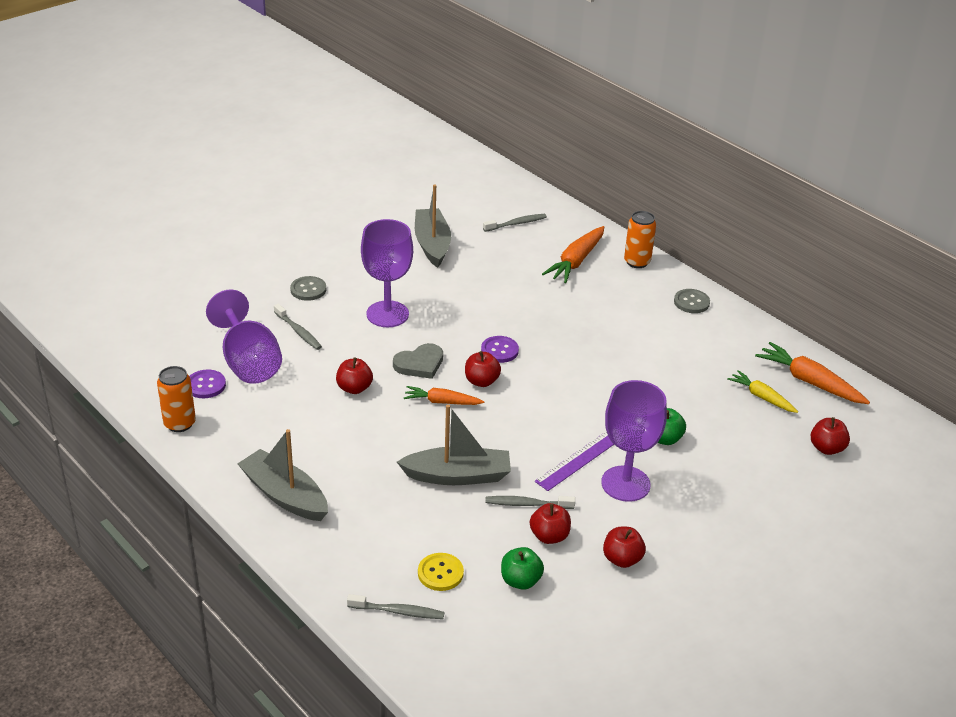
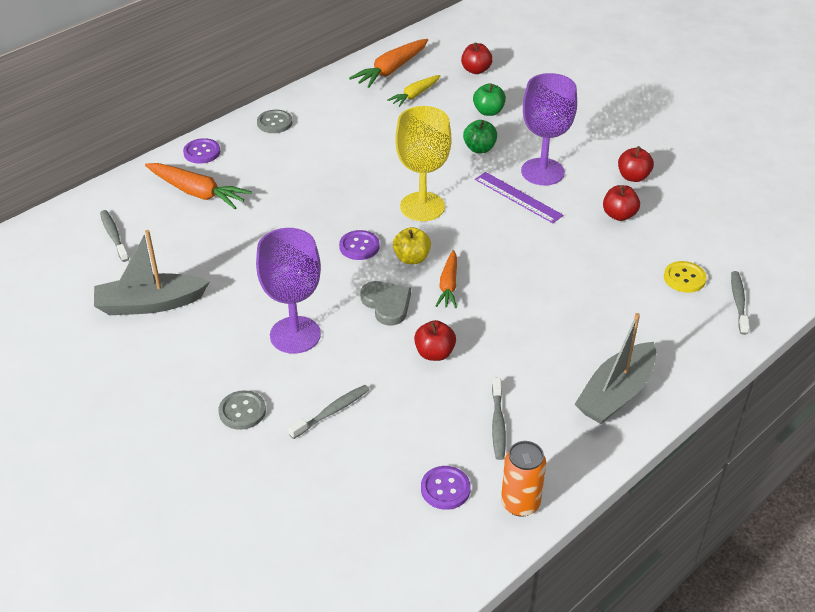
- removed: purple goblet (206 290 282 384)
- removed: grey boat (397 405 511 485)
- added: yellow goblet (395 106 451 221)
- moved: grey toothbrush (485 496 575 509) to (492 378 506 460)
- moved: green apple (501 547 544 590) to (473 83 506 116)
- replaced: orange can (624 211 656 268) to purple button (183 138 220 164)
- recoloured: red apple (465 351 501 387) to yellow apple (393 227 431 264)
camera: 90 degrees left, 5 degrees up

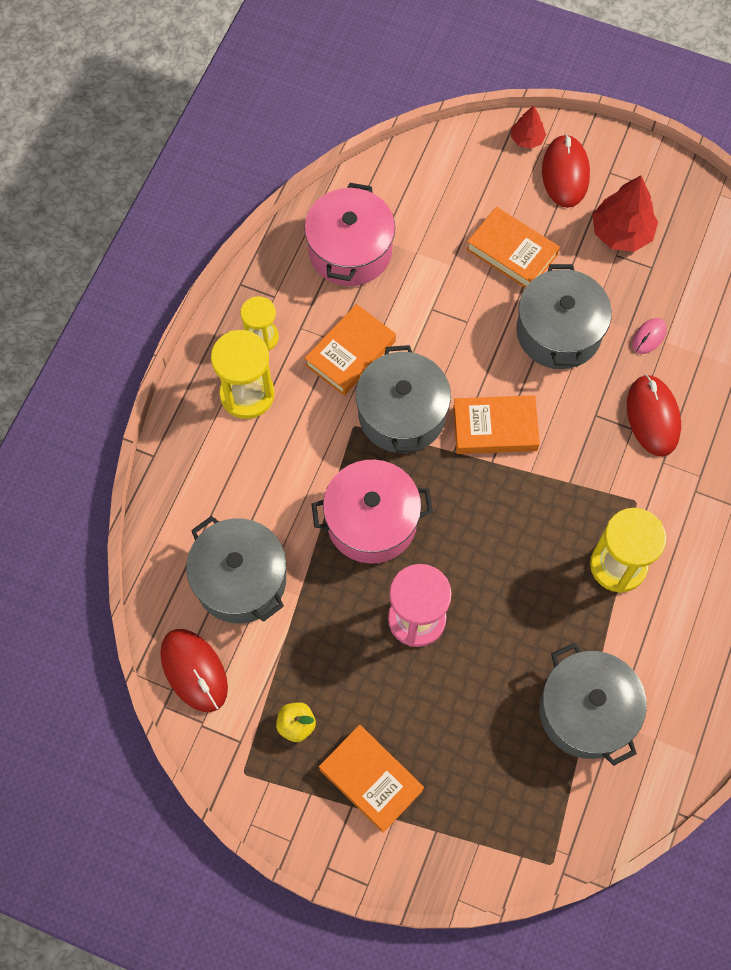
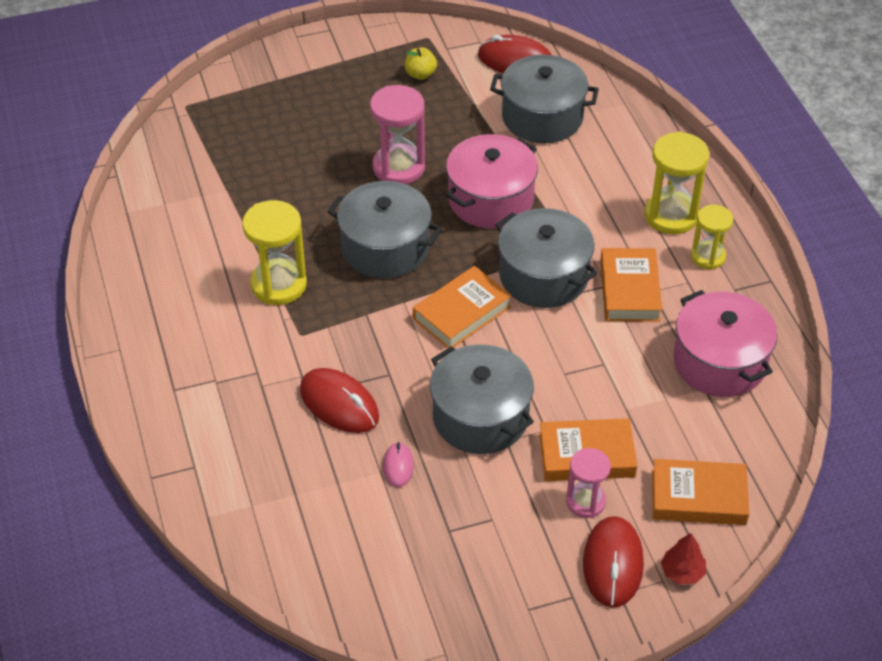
- removed: red tree (592 175 658 252)
- added: pink hourglass (566 448 611 518)
- moved: orange book (319 725 424 833) to (652 459 750 525)
- moved: grey pot (540 643 647 766) to (328 181 442 279)
- turned: red mouse (542 134 590 208) = (583 516 644 608) 45 degrees clockwise
camera: 140 degrees right, 20 degrees down

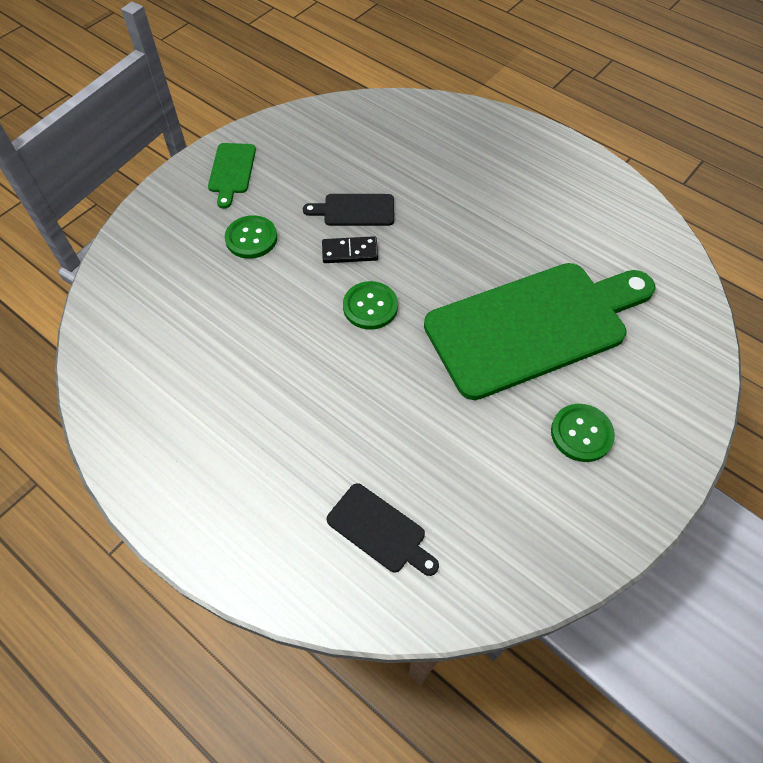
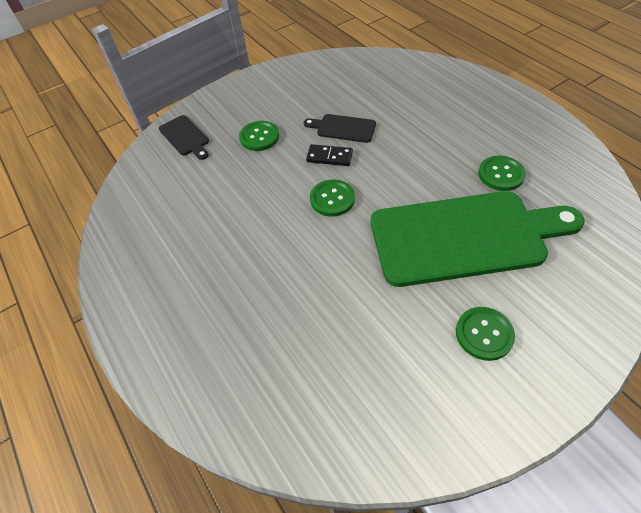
- removed: green cutting board (208 143 256 209)
- added: green button (478 156 526 191)
- moved: black cutting board (327 483 439 576) to (159 115 209 160)
camera: 20 degrees right, 5 degrees down

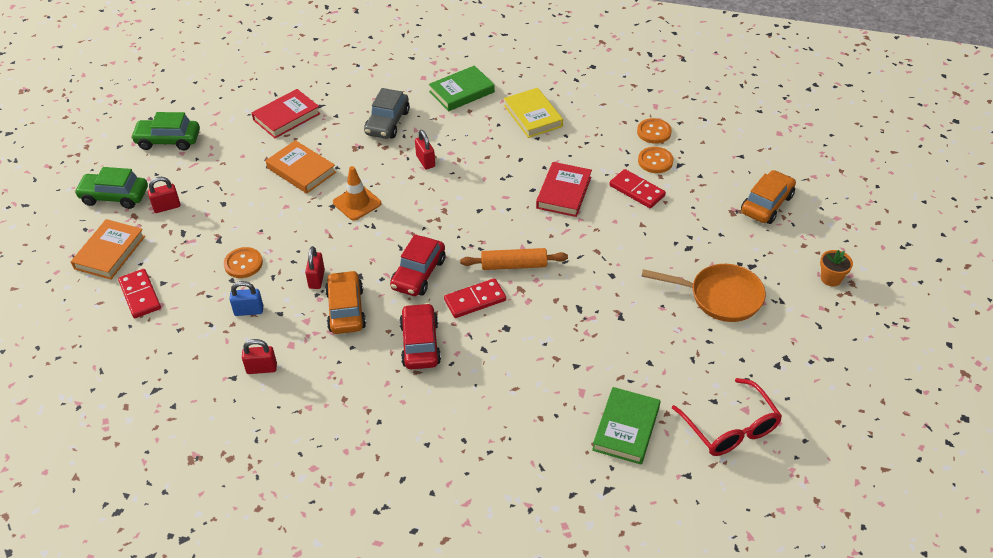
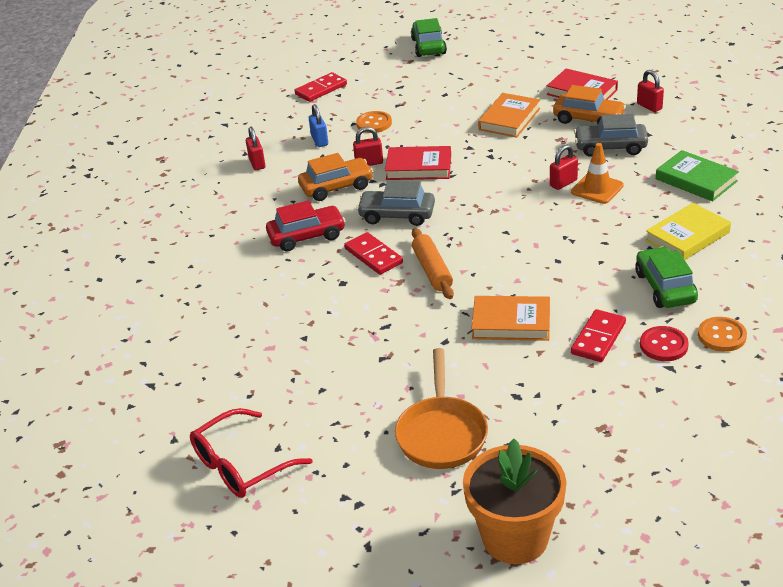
- removed: green book (592 387 660 465)
- moved: orange book (71 219 145 280) to (472 296 550 341)
- moved: green car (131 112 200 150) to (635 246 698 308)
- moved: red padlock (148 177 180 213) to (637 70 664 112)
- moved: orange traffic cone (333 166 381 221) to (571 143 624 204)
- moved: red book (536 162 592 217) to (385 146 451 180)
- moved: orange car (741 170 796 224) to (553 85 626 124)
- recoloured: red car (390 234 445 296) to grey car (356 181 435 226)
- recoloured: orange button (638 147 673 173) to red button (640 326 689 361)
- resized: orange flower pot (820 250 853 286) = (463 439 566 564) x2.22
camera: 80 degrees right, 10 degrees down

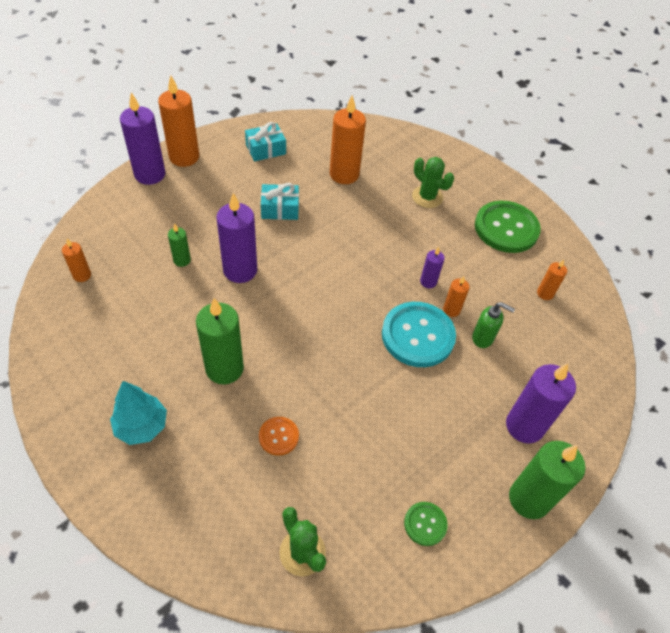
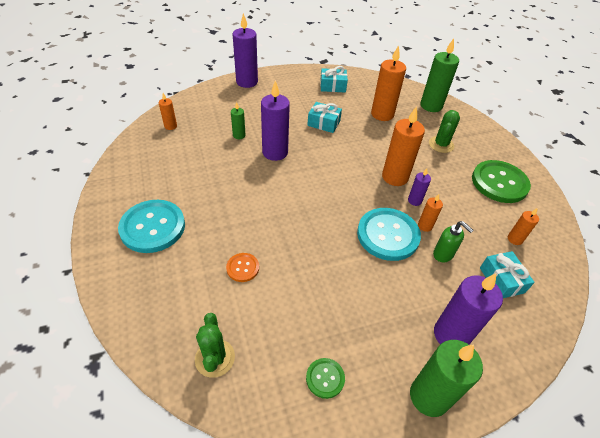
- added: turquoise gift (480 251 535 298)
- moved: orange candle (158 75 199 167) to (382 106 425 186)
- moved: green candle (196 298 244 384) to (420 38 459 112)
- replaced: turquoise tree (110 381 167 445) to turquoise button (118 200 185 253)
- turned: green cactus (412 157 454 208) = (429 110 460 153) 45 degrees clockwise
camera: 25 degrees right, 5 degrees down

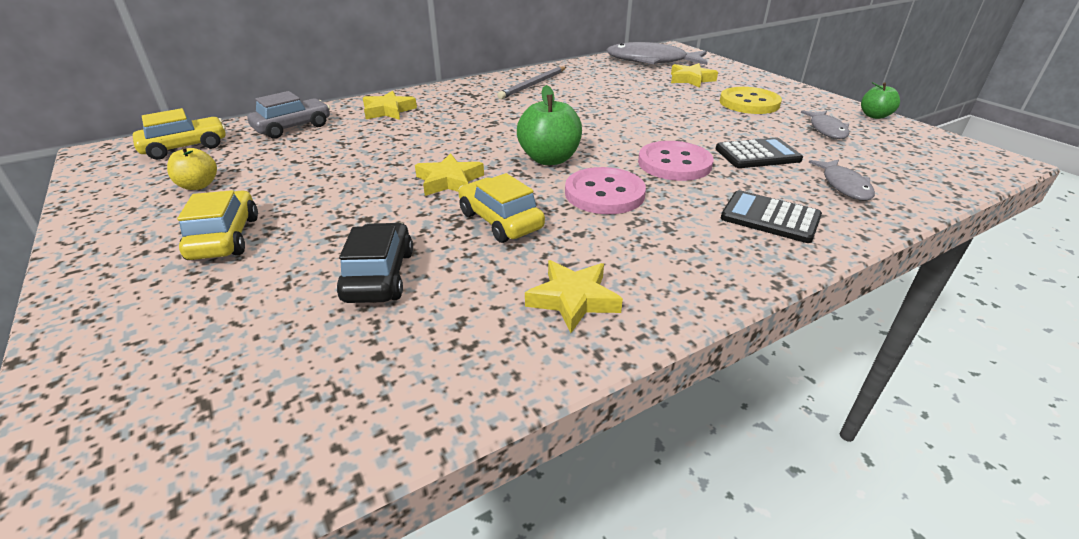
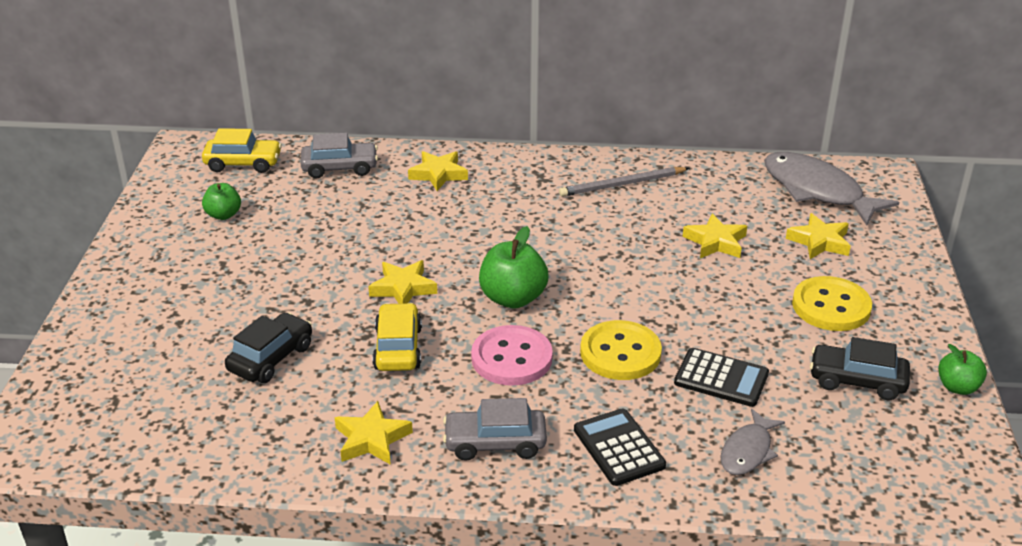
- removed: yellow car (177 190 258 260)
- added: grey car (443 398 547 461)
- added: yellow star (683 213 747 258)
- replaced: grey fish (801 111 849 139) to black car (810 337 910 400)
- recoloured: yellow apple (167 146 217 190) to green apple (202 183 241 220)
- recoloured: pink button (638 141 713 181) to yellow button (580 320 662 380)
camera: 35 degrees right, 0 degrees up

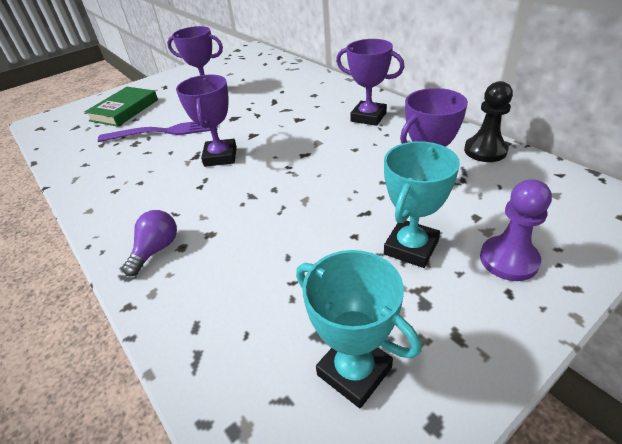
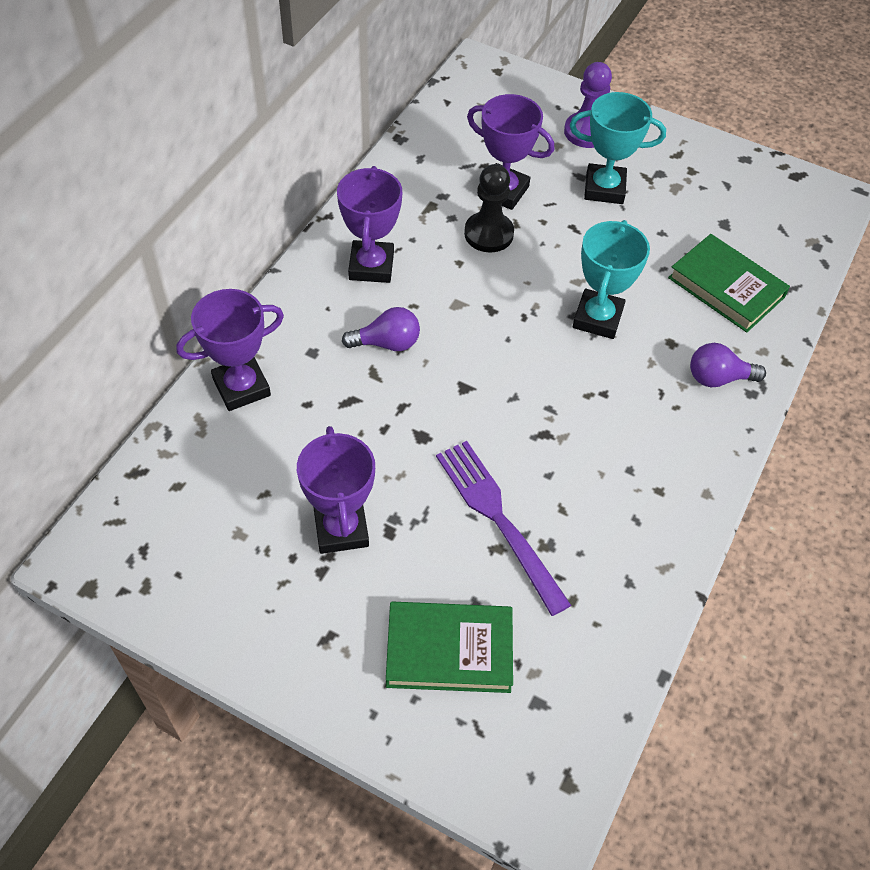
- added: purple light bulb (342 307 420 351)
- added: green book (668 234 790 333)
- moved: purple trophy (176 75 237 167) to (176 289 284 411)
- moved: turquoise trophy (296 250 422 408) to (573 220 650 339)
- moved: black pawn (464 81 513 162) to (464 164 514 252)
camera: 120 degrees left, 15 degrees up

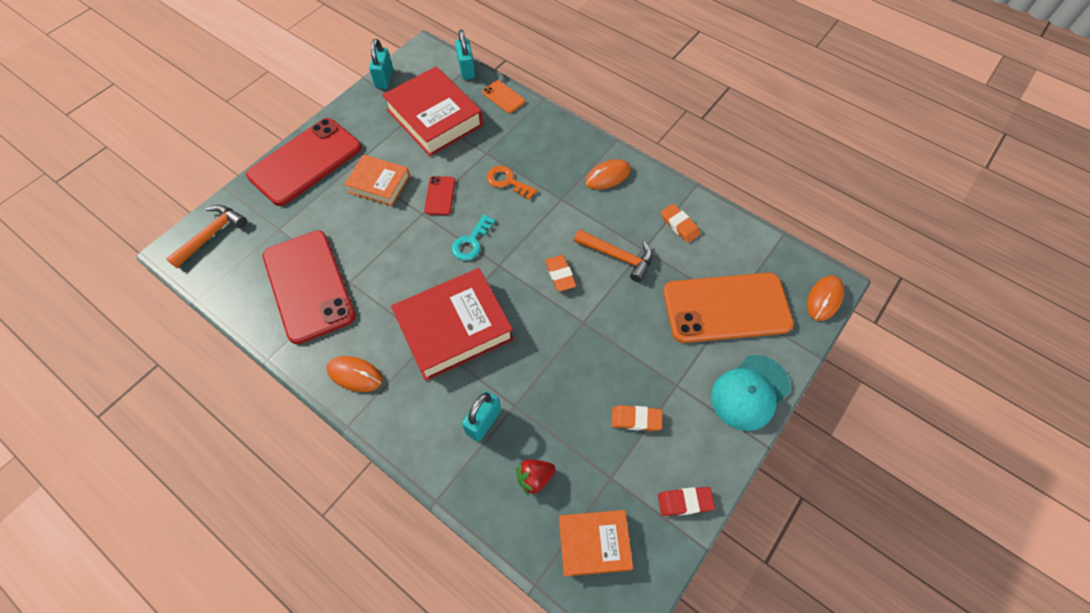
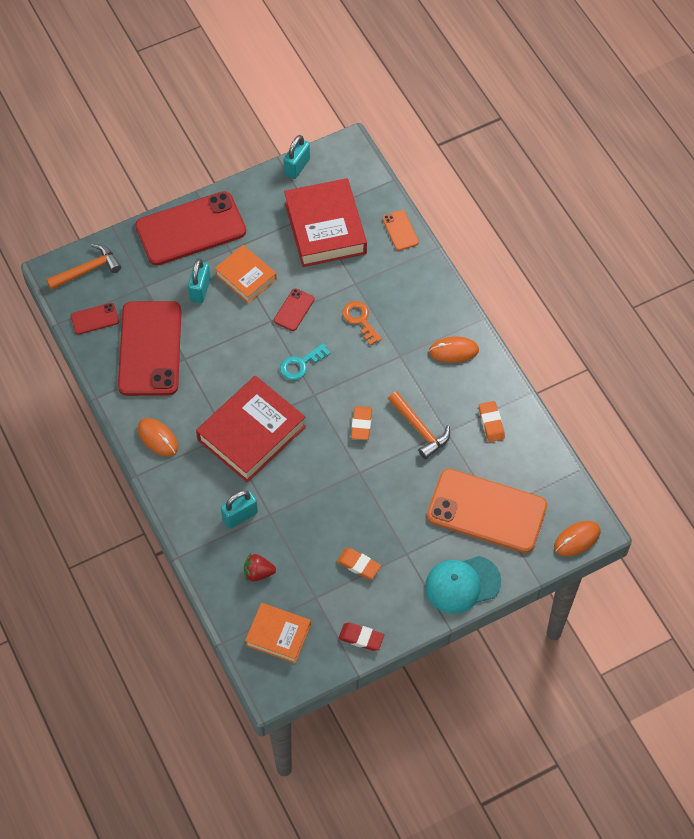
- added: red phone (71 303 119 335)
- moved: turquoise padlock (455 30 475 80) to (188 258 211 303)
- turned: red book (391 268 514 381) = (196 376 306 483) 45 degrees counterclockwise
camera: 25 degrees right, 0 degrees up

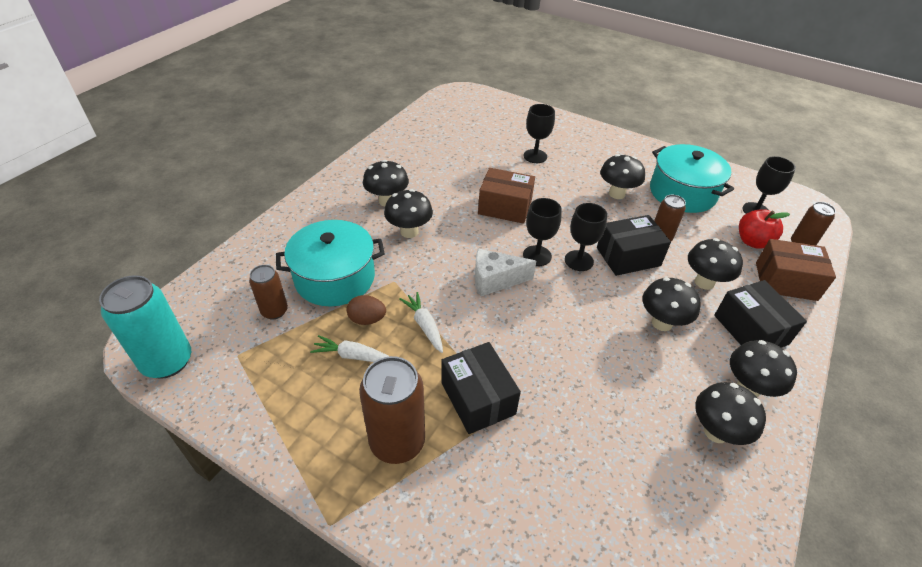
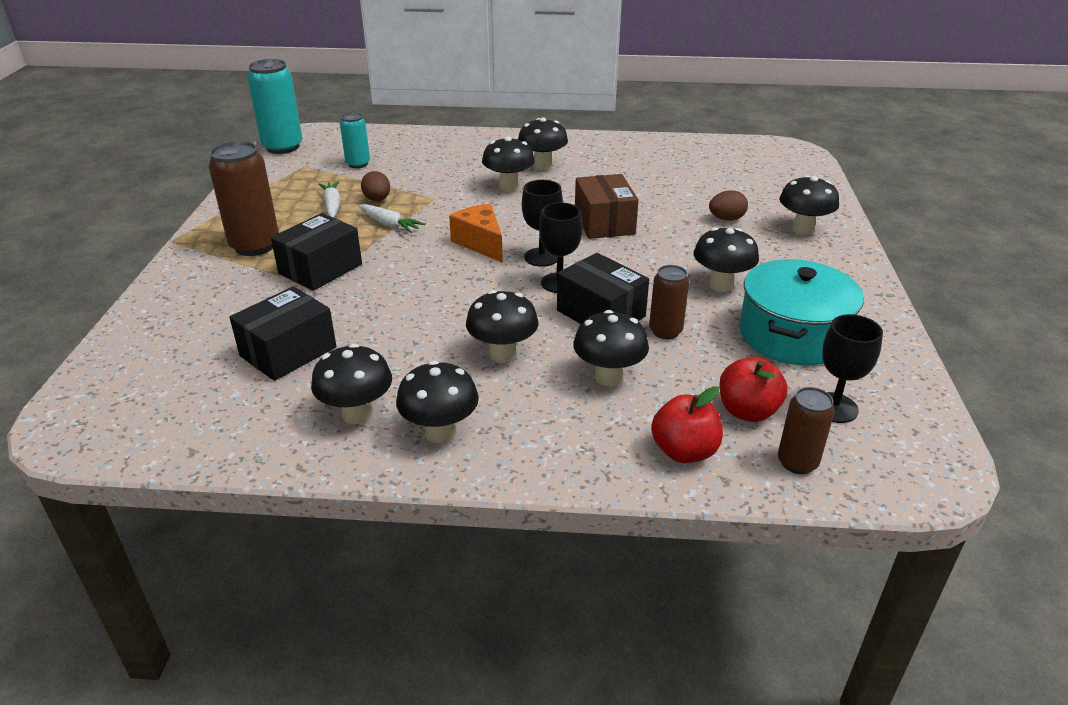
- removed: turquoise pot (276 220 385 306)
- added: black mushroom (779 175 839 235)
- moved: black box (714 280 807 348) to (229 286 336 381)
- replaced: black goblet (524 104 555 163) to brown egg (709 191 748 221)
- replaced: brown box (756 239 836 301) to red apple (651 386 723 463)
- recoloured: brown can (249 265 288 320) to turquoise can (340 112 370 168)
- recoloured: white cheese (475 249 536 296) to orange cheese (449 204 503 263)
- turned: white carrot (400 292 443 353) = (358 204 425 233) 90 degrees clockwise
camera: 65 degrees right, 10 degrees down

